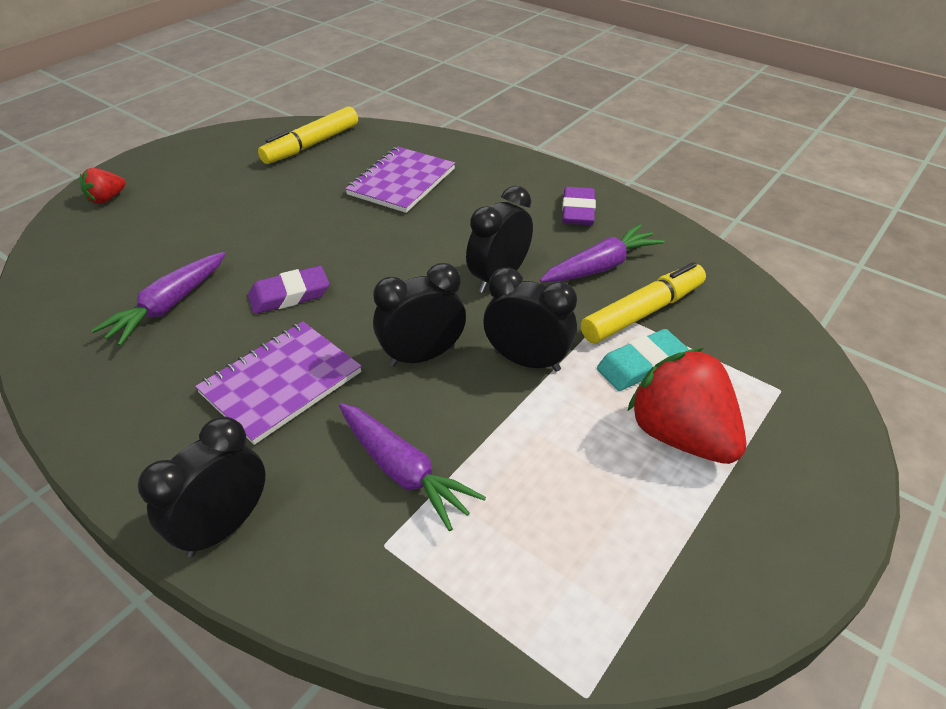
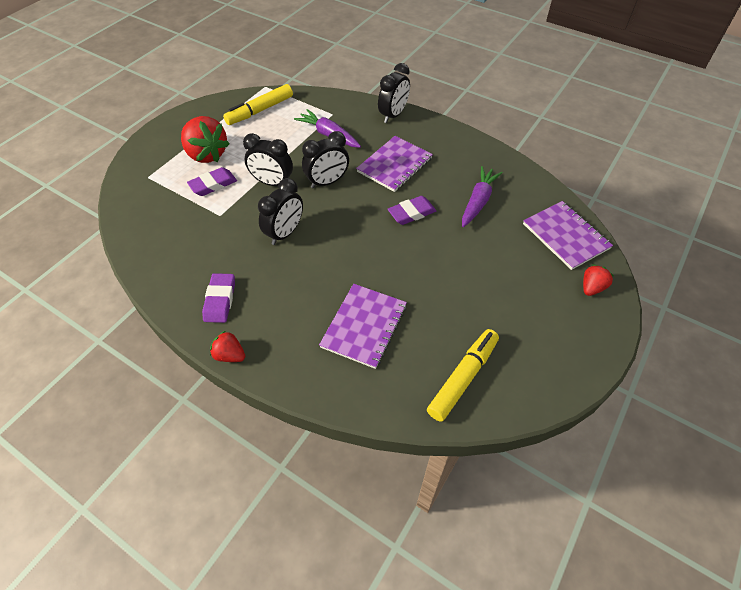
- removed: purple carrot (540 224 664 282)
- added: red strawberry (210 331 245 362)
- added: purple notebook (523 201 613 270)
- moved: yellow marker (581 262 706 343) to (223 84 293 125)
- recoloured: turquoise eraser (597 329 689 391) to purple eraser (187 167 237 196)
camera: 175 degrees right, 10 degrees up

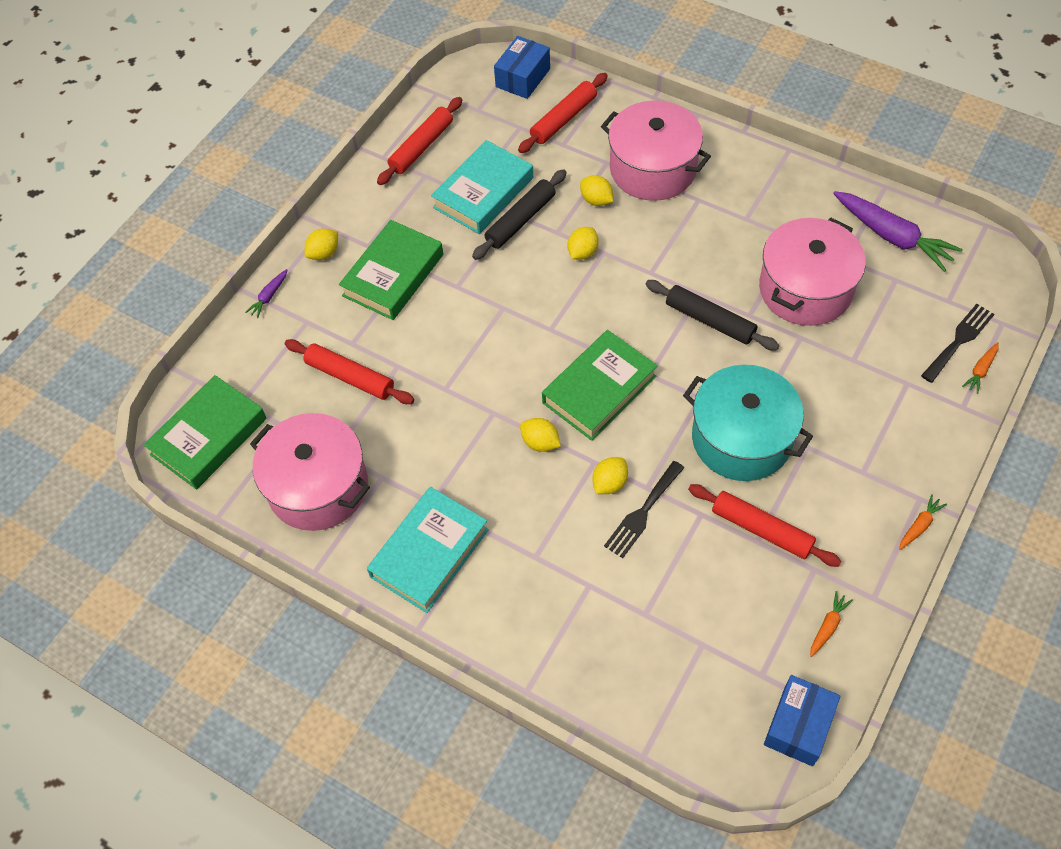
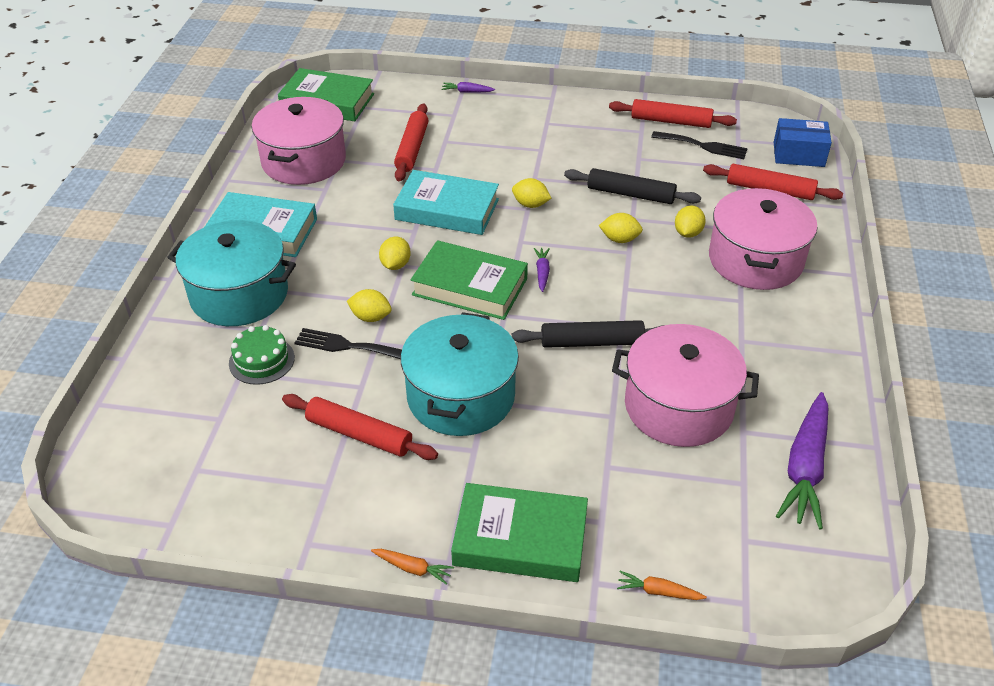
- removed: blue box (764 675 841 766)
- removed: orange carrot (810 591 853 657)
- added: turquoise pot (167 220 296 326)
- added: green cake (229 325 295 385)
- added: purple carrot (534 248 550 292)
- moved: yellow lemon (305 229 338 260) to (512 178 551 208)
- moved: green book (339 220 443 320) to (451 483 588 582)
- moved: turquoise book (431 140 533 234) to (393 170 499 235)
- moved: black fork (921 304 995 383) to (651 131 748 159)
- turned: black rolling pin (645 280 779 350) = (512 320 664 348) 75 degrees clockwise
- turned: red rolling pin (688 484 842 567) = (282 394 438 460) 75 degrees counterclockwise
camera: 65 degrees right, 15 degrees down

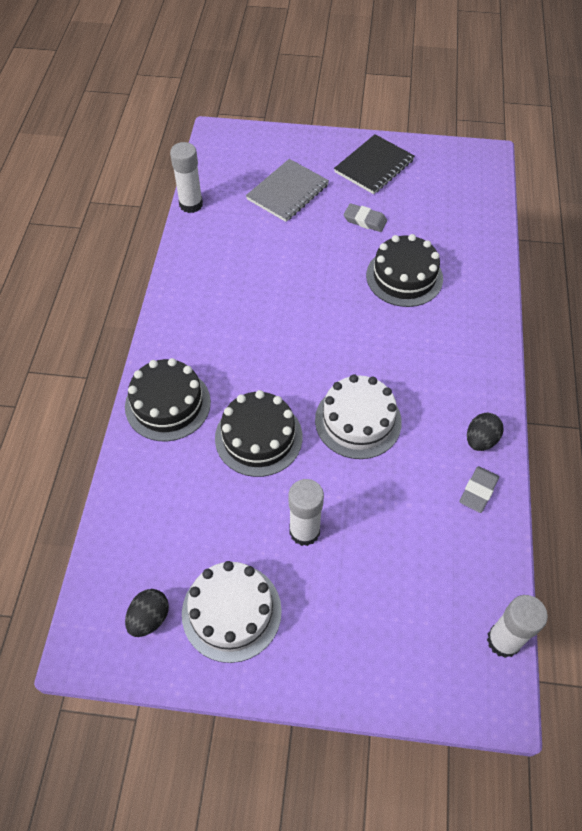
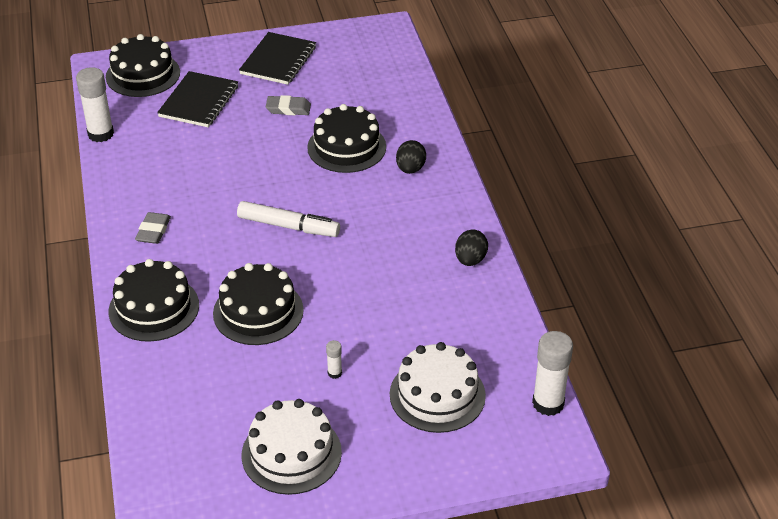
- added: black cake (106 34 180 97)
- added: white marker (237 201 340 237)
- moved: black egg (125 589 169 637) to (396 140 426 174)
- moved: white cake (315 374 402 459) to (390 342 486 433)
- moved: grey eraser (459 466 499 513) to (135 212 171 244)
- recoloured: grey notebook (246 159 329 222) to black notebook (157 71 238 127)
- resized: white glue stick (289 479 324 546) = (326 340 342 379) x0.47
camera: 20 degrees left, 15 degrees down

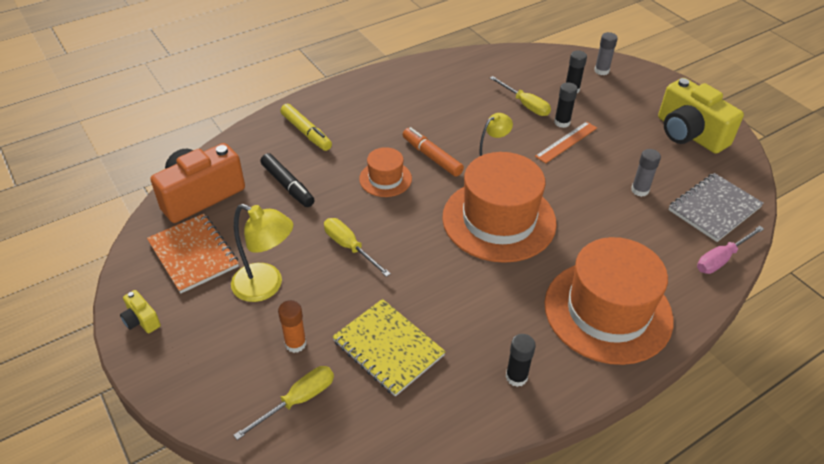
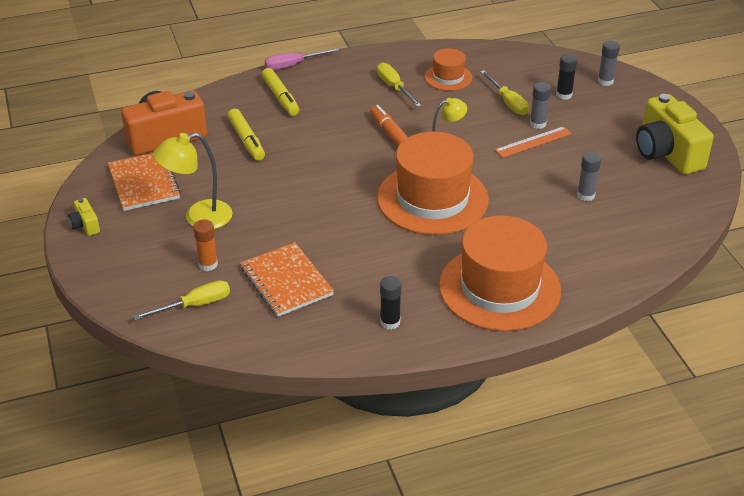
- removed: grey notebook (668 173 764 242)
- moved: yellow screwdriver (324 218 391 277) to (377 63 421 107)
- moved: orange hat (359 147 412 197) to (425 48 472 91)
- moved: pink screwdriver (697 226 764 274) to (265 48 339 70)
- recoloured: black marker (260 153 314 207) to yellow marker (227 109 265 161)
- recoloured: yellow notebook (332 299 446 397) to orange notebook (240 242 334 317)
- recoloured: black glue stick (554 82 578 128) to grey glue stick (530 82 551 129)
- turned: yellow lamp (231 204 293 302) = (153 133 233 229) 120 degrees clockwise
camera: 15 degrees right, 5 degrees down

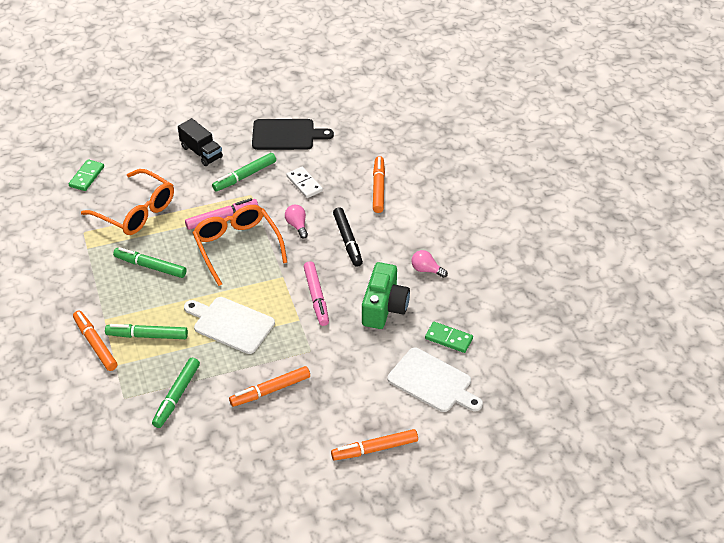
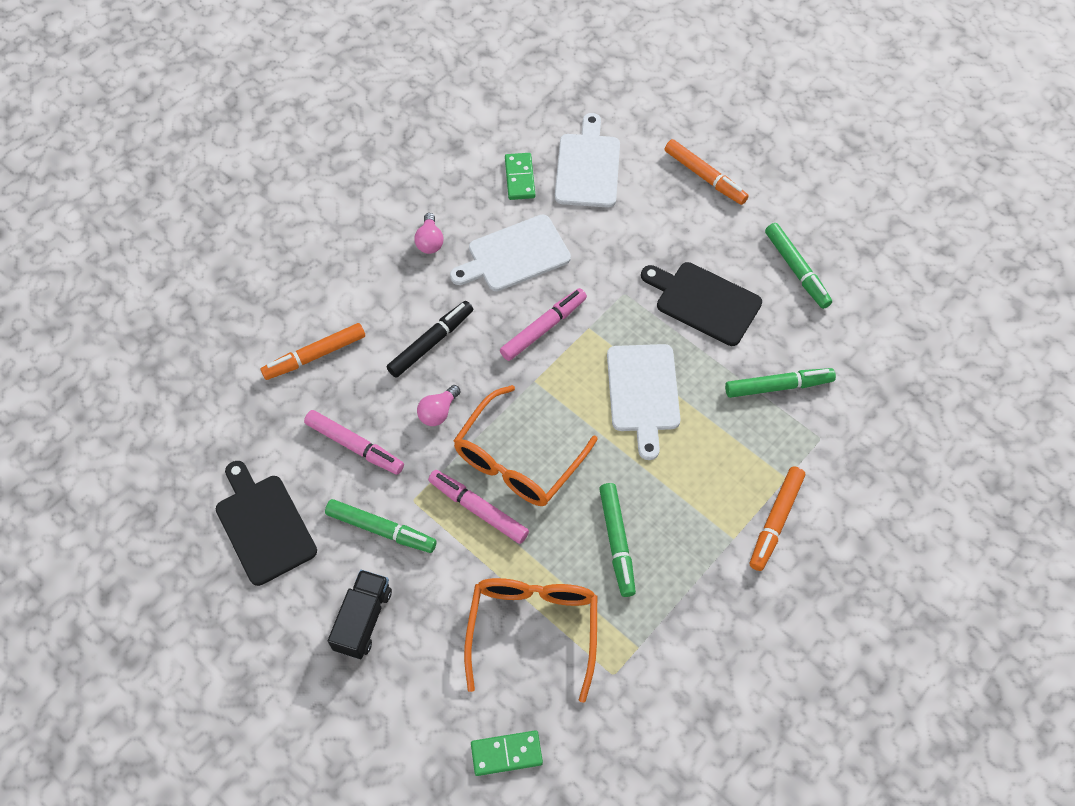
- moved: green marker (105 324 188 339) to (765 223 832 309)
- replaced: orange marker (229 366 310 407) to black cutting board (641 262 762 346)
- replaced: white domino (287 167 323 198) to pink marker (304 410 404 475)
- replaced: green camera (362 262 410 329) to white cutting board (450 215 571 291)
camera: 120 degrees left, 15 degrees up

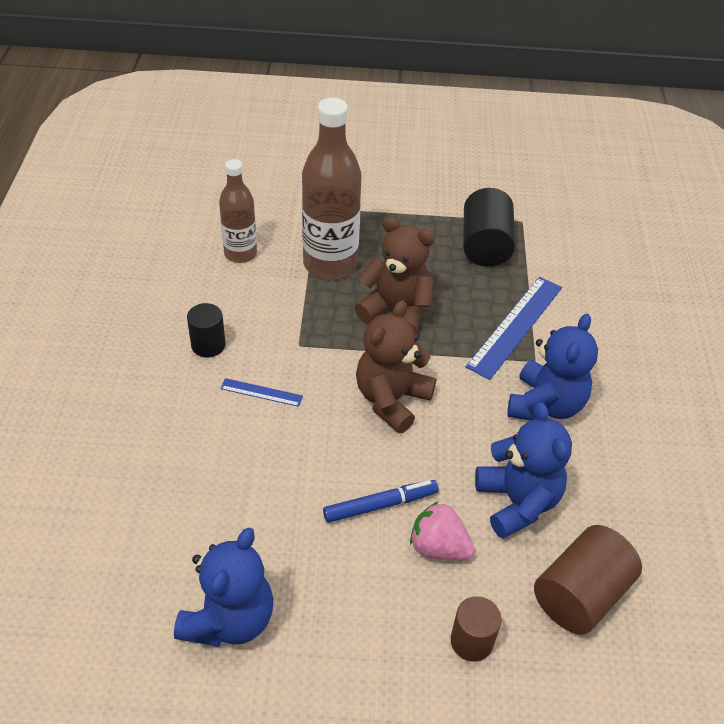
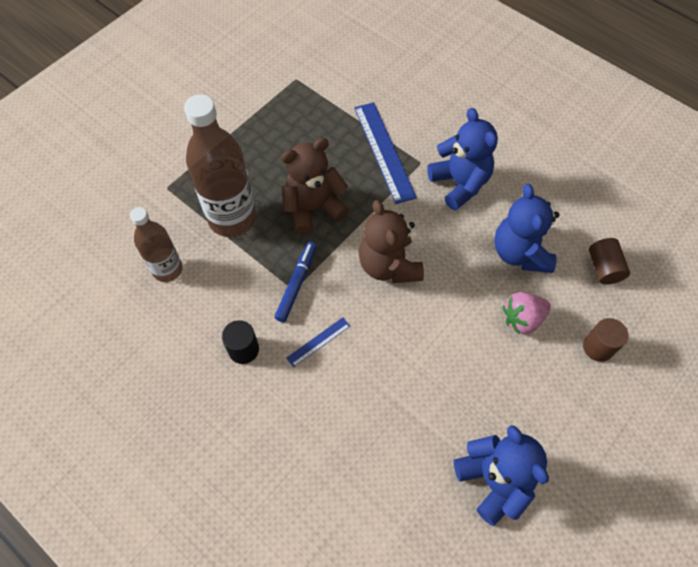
- removed: black cylinder (463 188 515 267)
- moved: blue marker (323 480 439 523) to (275 242 317 322)
- turned: blue teddy bear (475 402 572 539) = (494 184 560 273) 120 degrees counterclockwise
- resized: brown cylinder (534 525 642 635) = (589 238 630 285) x0.61
camera: 50 degrees left, 15 degrees up

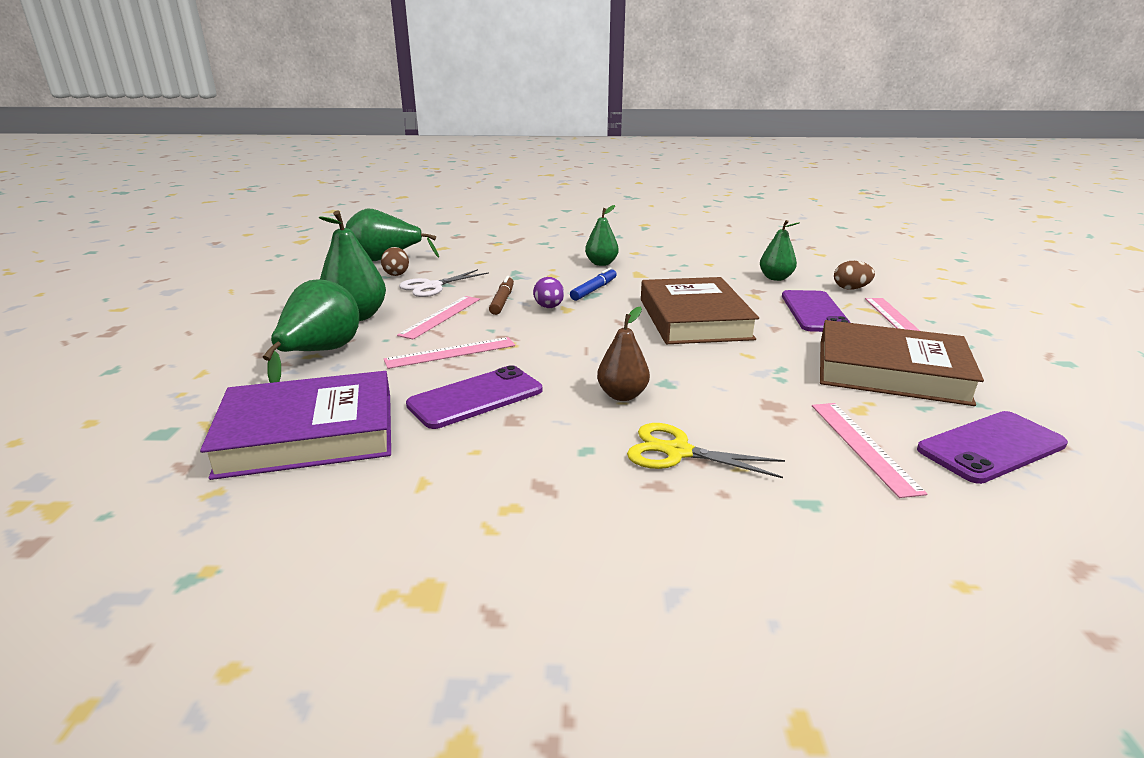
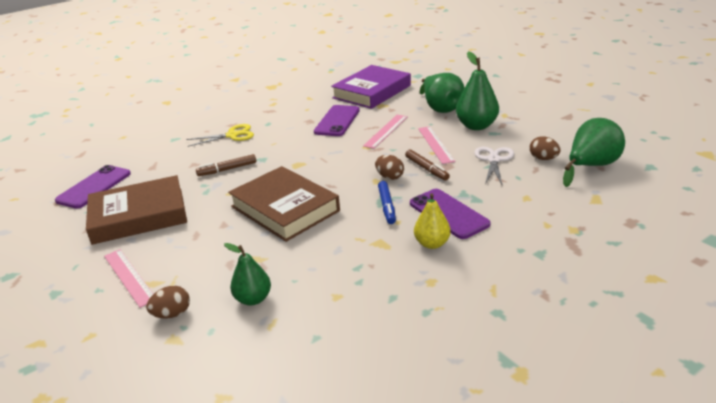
- removed: brown pear (597 307 650 401)
- removed: pink ruler (812 403 927 498)
- added: brown marker (196 154 256 176)
- moved: purple phone (782 290 851 332) to (410 189 491 239)
- recoloured: purple egg (533 277 564 308) to brown egg (375 155 404 180)
- recoloured: green pear (585 205 619 266) to yellow pear (414 193 451 249)
camera: 145 degrees right, 5 degrees up

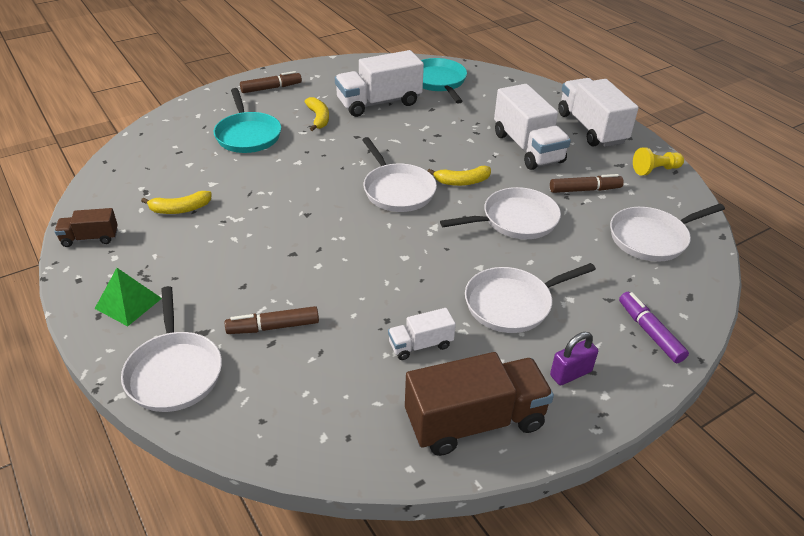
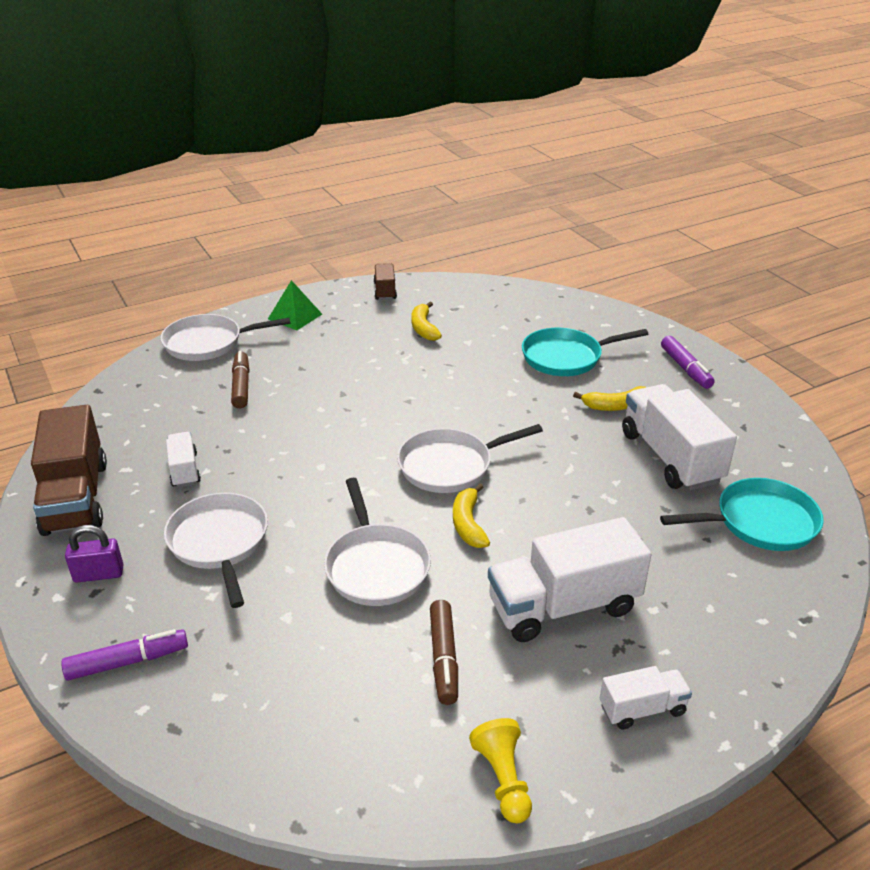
- removed: white pan (610 203 725 262)
- recoloured: brown marker (240 71 302 93) to purple marker (661 336 715 389)
- turned: purple padlock (550 332 598 385) = (65 525 124 583) 75 degrees counterclockwise
- resized: white truck (558 78 639 147) = (600 666 692 730) x0.51
camera: 95 degrees right, 5 degrees down

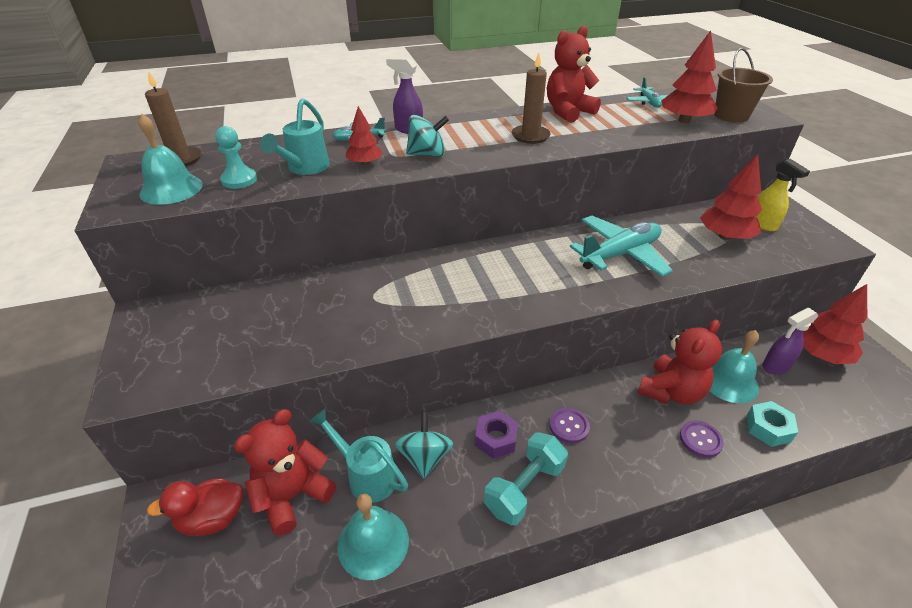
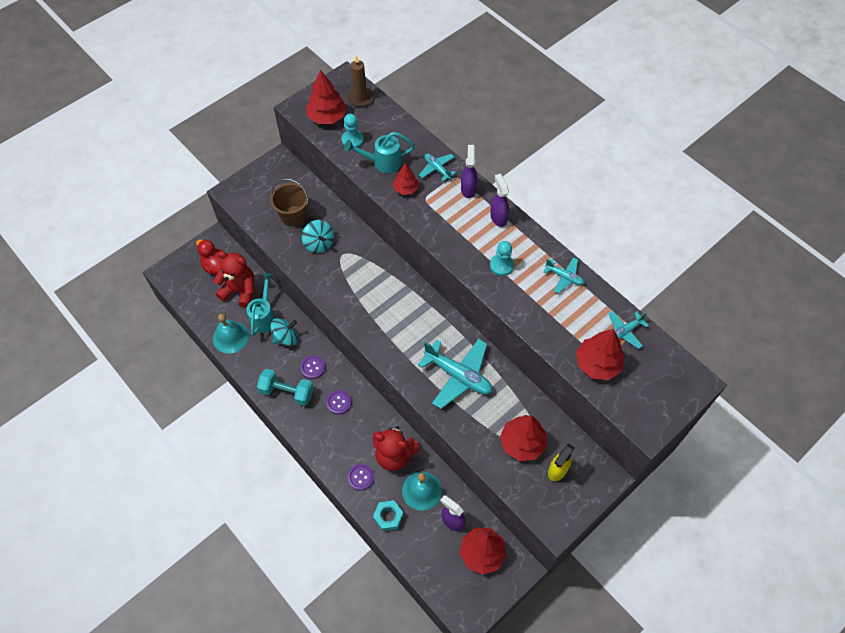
- added: purple spray bottle (490 174 509 227)
- moved: turquoise spinning top (406 115 449 157) to (302 220 334 253)
- moved: brown bucket (714 48 773 122) to (270 179 309 226)
- replaced: turquoise bell (138 114 203 205) to red tree (306 70 347 124)
- replaced: purple nut (475 411 518 459) to purple button (300 356 325 379)
- replaced: brown candle (512 53 551 144) to turquoise pawn (490 241 514 276)
- replaced: red teddy bear (547 26 601 123) to turquoise plane (543 257 584 294)
camera: 65 degrees right, 20 degrees up

